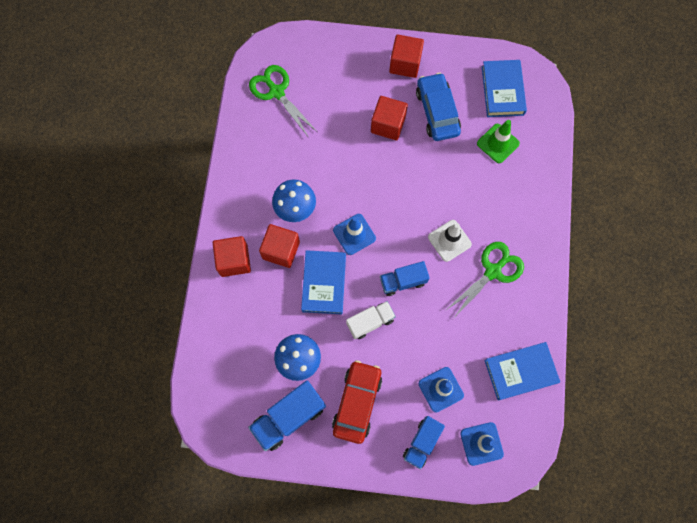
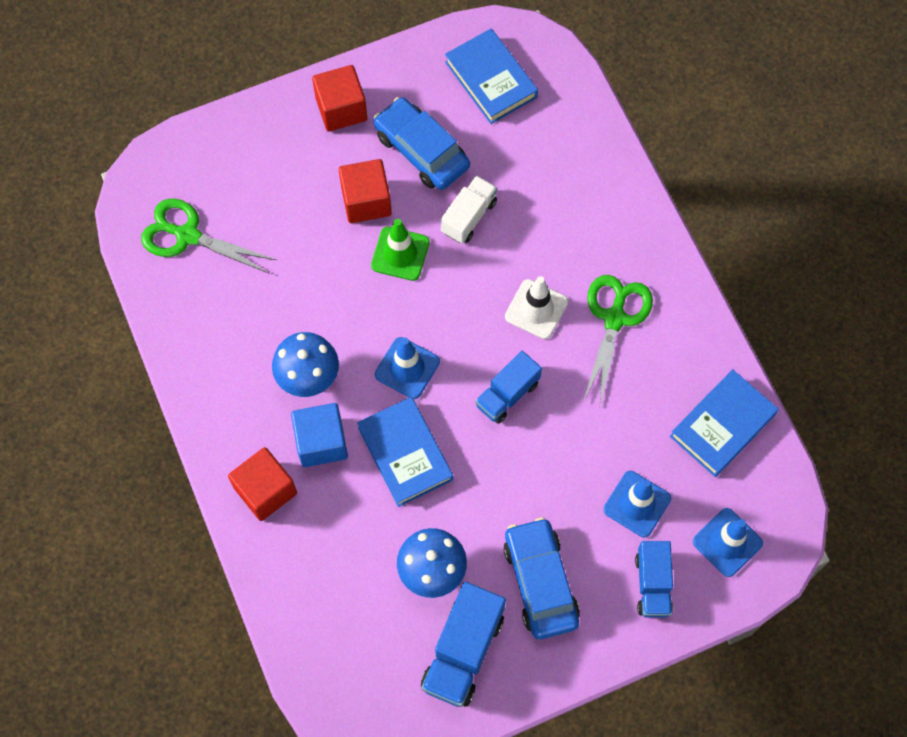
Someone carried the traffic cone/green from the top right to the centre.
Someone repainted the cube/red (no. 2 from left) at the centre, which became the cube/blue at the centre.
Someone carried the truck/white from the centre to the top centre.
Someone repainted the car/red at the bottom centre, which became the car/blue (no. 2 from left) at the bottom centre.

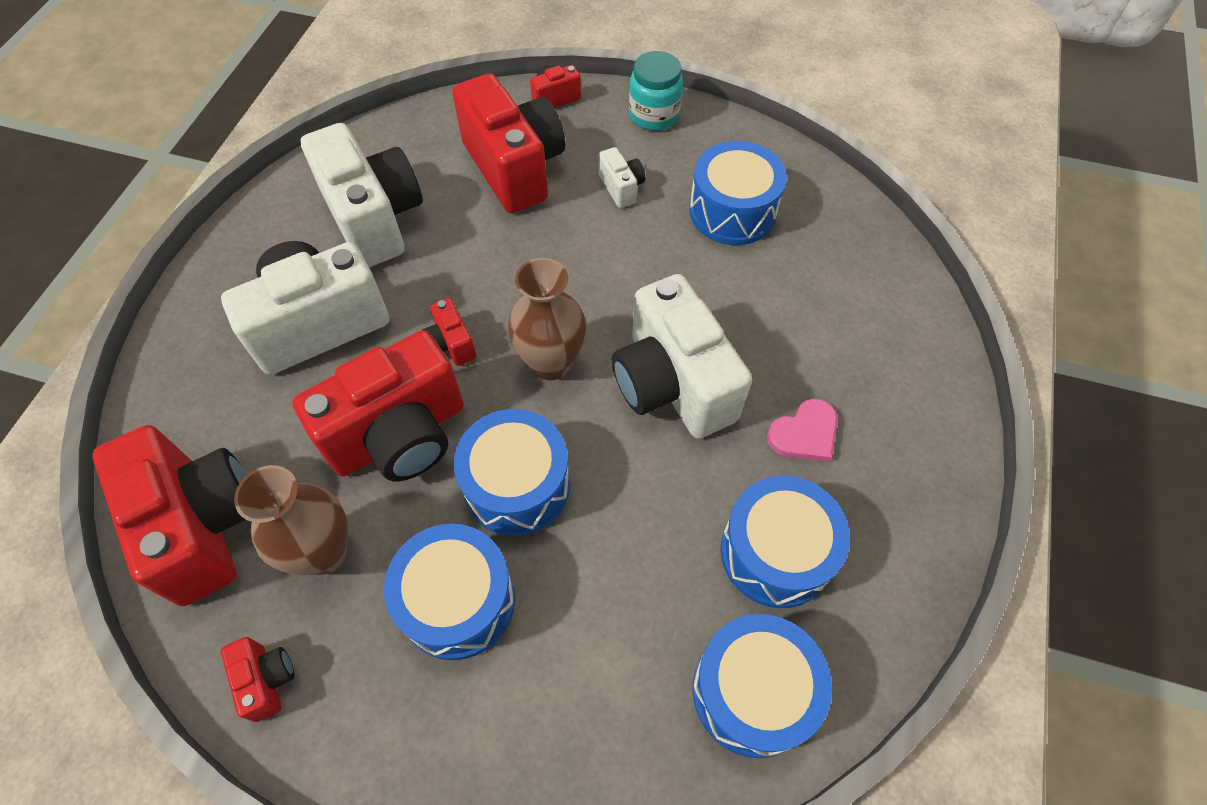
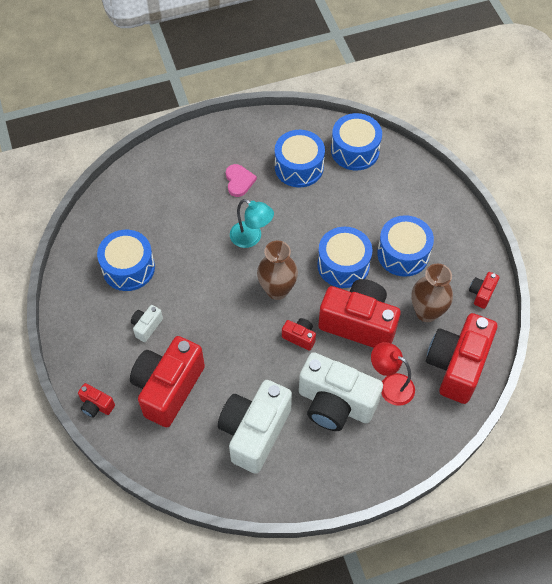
Someone took away the jar/turquoise at the top centre.
Someone swapped the camera/white (no. 4 from left) at the centre for the lamp/turquoise at the centre.
Someone rotated the camera/red (no. 4 from left in the first image) at the centre by 90 degrees counterclockwise.
Someone rotated the heart/pink at the centre by 60 degrees clockwise.
Someone put down the lamp/red at the middle right.

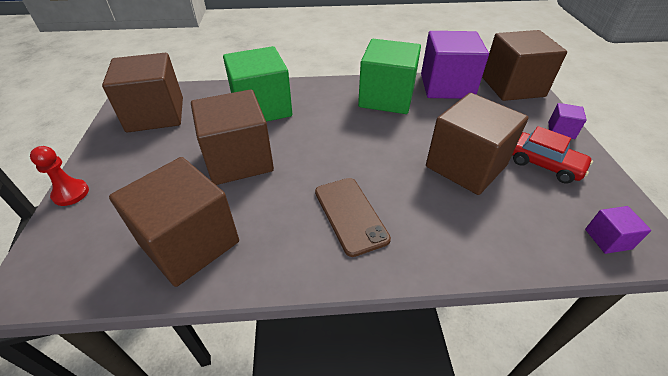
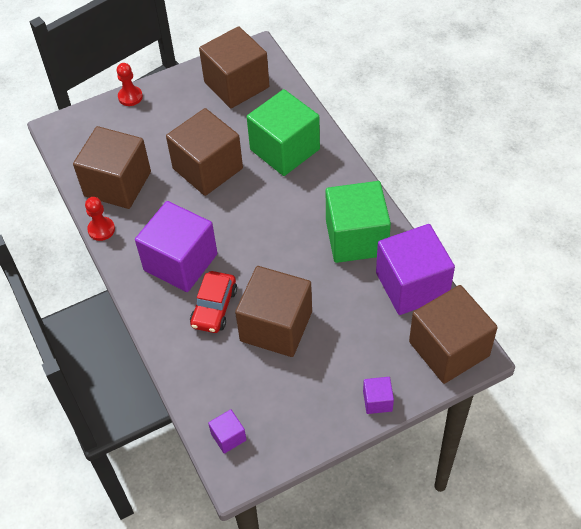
Someone carried the car/red from the middle right to the centre.
Someone swapped the phone/brown at the centre for the cube/purple (no. 1 from left) at the middle left.
Someone put down the pawn/red (no. 1 from left) at the middle left.

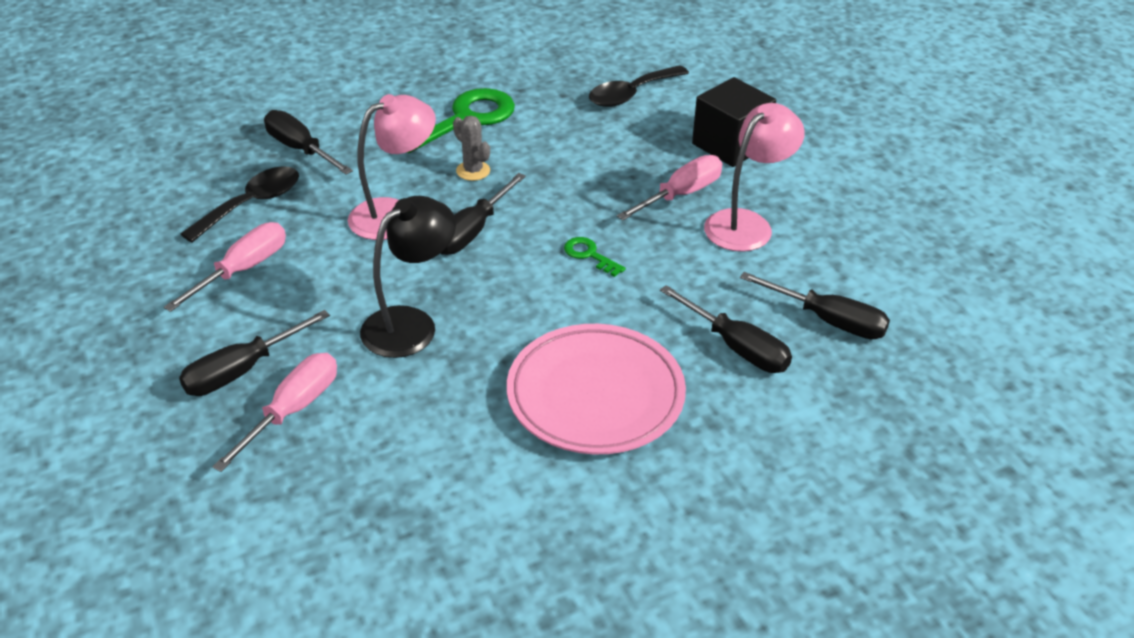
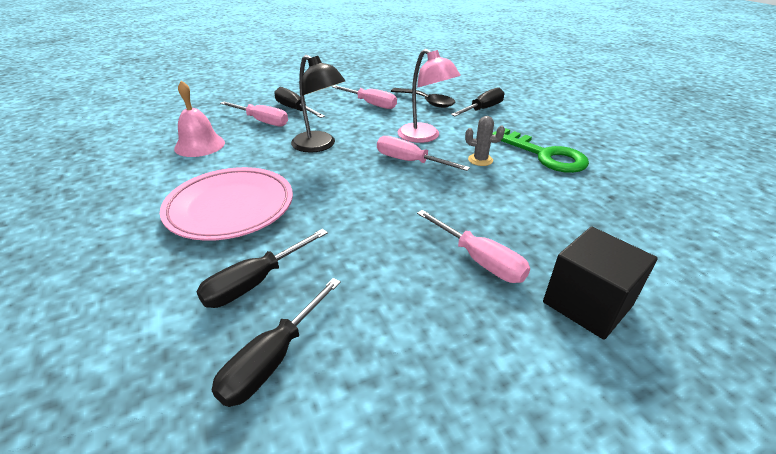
Someone took away the spoon/black (no. 2 from left) at the top centre.
Someone took away the lamp/pink (no. 2 from left) at the top centre.
Someone rotated the cactus/grey at the top centre by 60 degrees clockwise.
Someone repainted the screwdriver/black (no. 3 from left) at the centre, which became the screwdriver/pink (no. 3 from left) at the centre.
Someone took away the key/green (no. 2 from left) at the centre.
Someone put down the bell/pink at the top left.

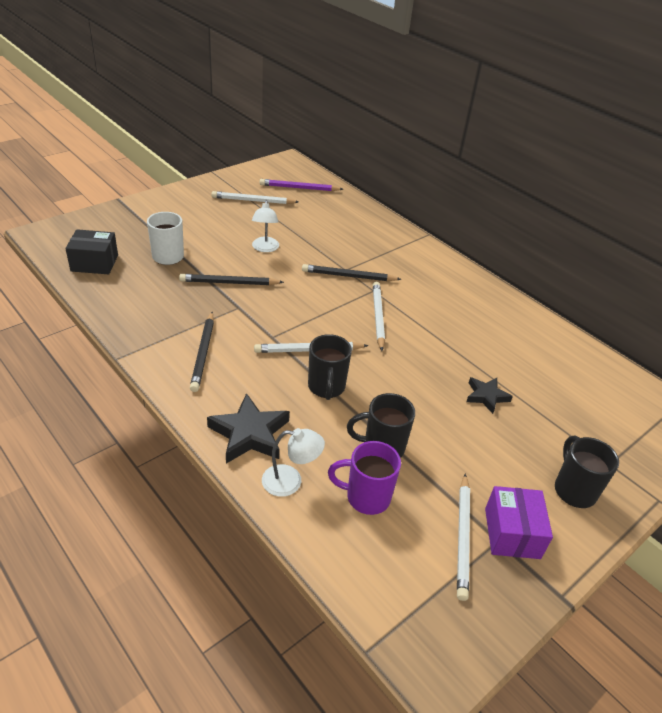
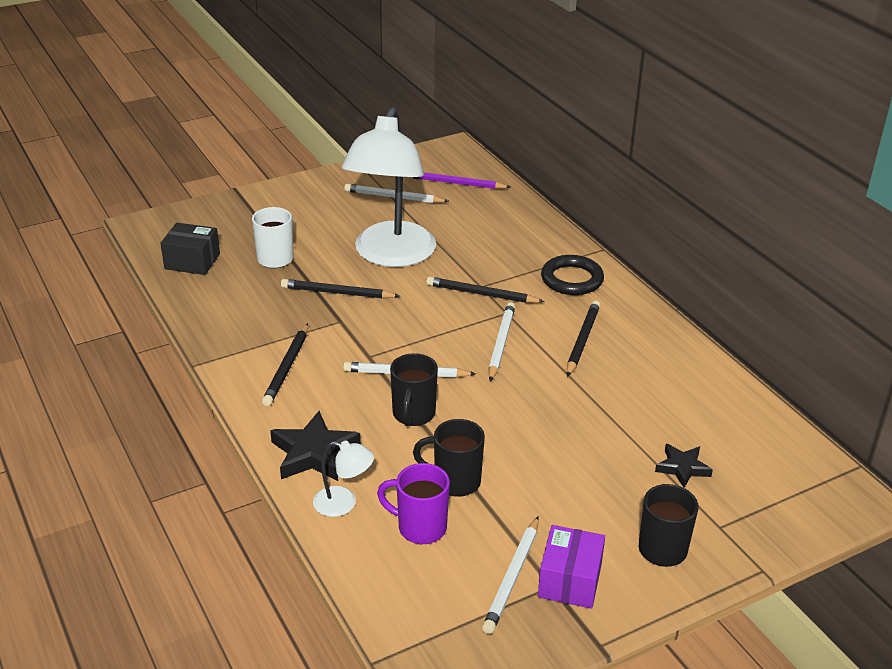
Someone scaled the lamp/white (no. 1 from left in the first image) at the top centre by 2.49.
Someone carried the star/black (no. 2 from left) from the middle right to the bottom right.
Someone put down the ring/black at the centre.
Someone put down the pencil/black (no. 4 from left) at the centre.

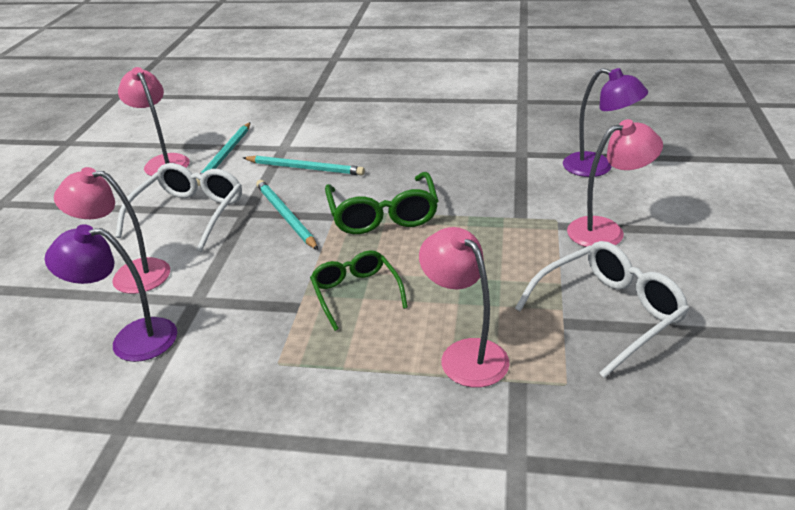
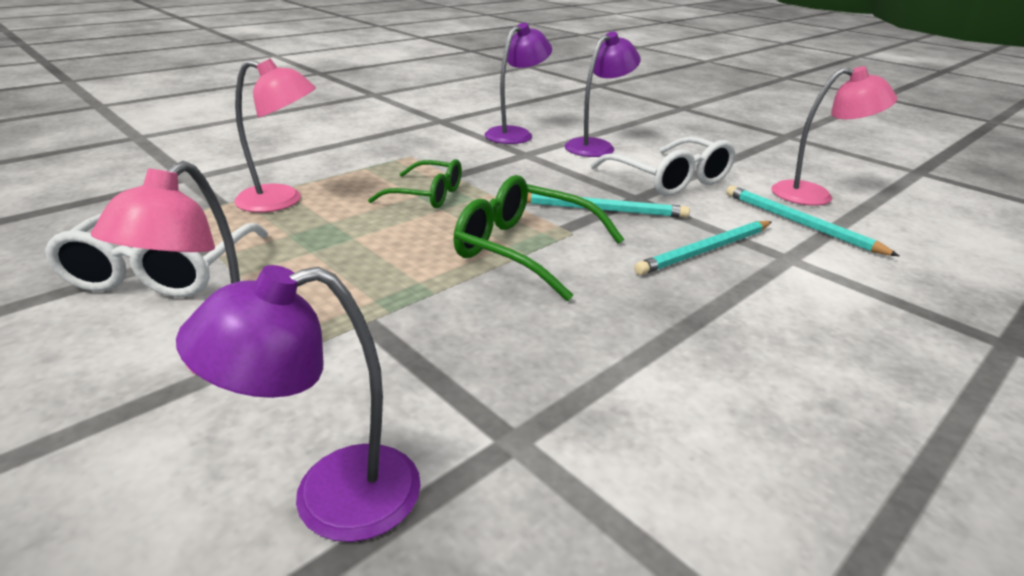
Someone repainted the lamp/pink (no. 1 from left) at the middle left, which became the lamp/purple (no. 3 from left) at the top centre.

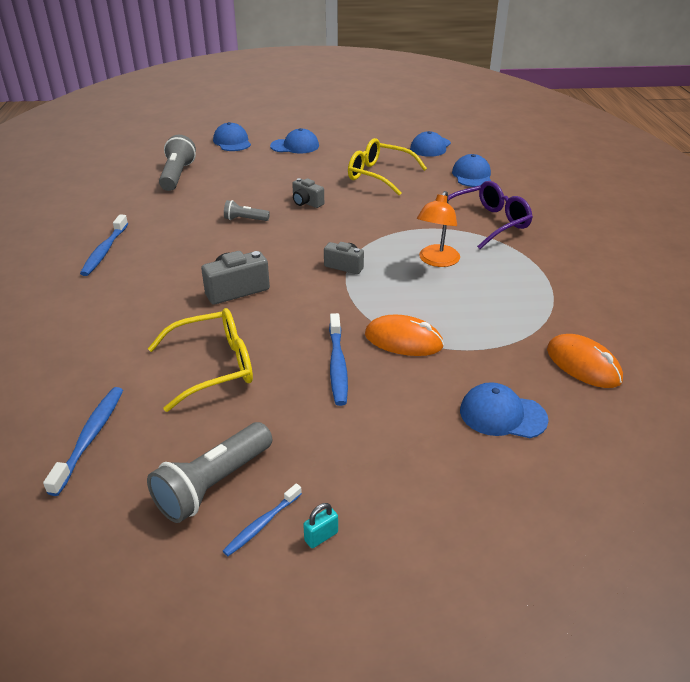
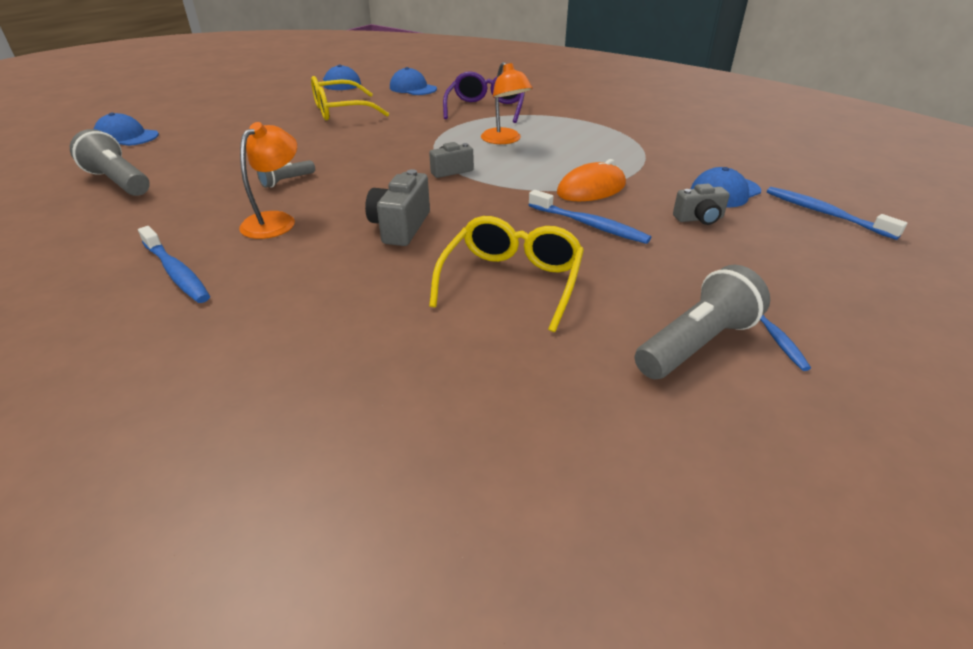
Someone took away the cap/blue (no. 2 from left) at the top centre.
Someone carried the camera/grey (no. 2 from left in the first image) from the top centre to the top right.
Someone took away the mouse/orange (no. 2 from left) at the middle right.
Someone carried the toothbrush/blue (no. 1 from left in the first image) from the middle left to the top right.
Someone rotated the flashlight/grey (no. 2 from left in the first image) at the bottom left by 120 degrees counterclockwise.
Someone took away the padlock/turquoise at the bottom centre.
Someone put down the lamp/orange (no. 1 from left) at the top left.

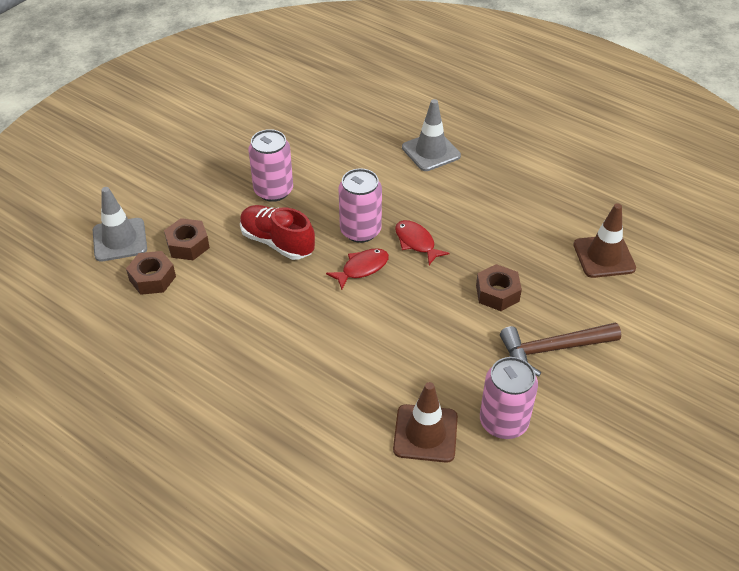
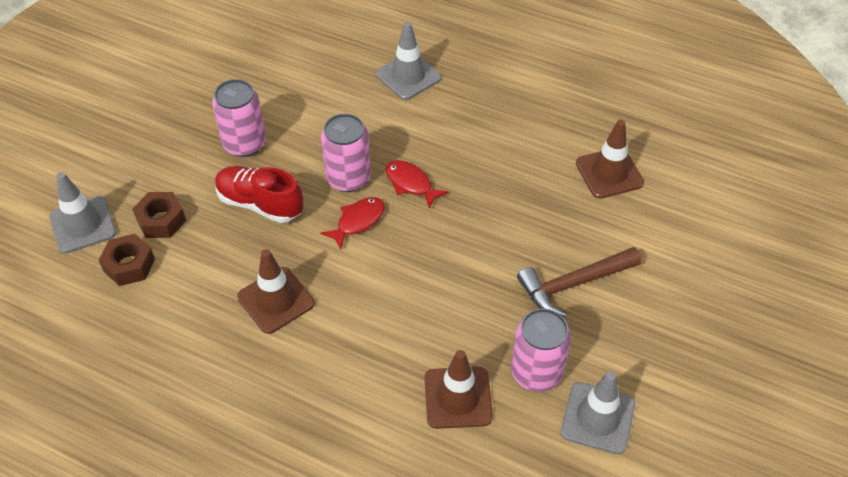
Someone took away the nut/brown (no. 3 from left) at the middle right.
Someone put down the traffic cone/brown (no. 1 from left) at the middle left.
Someone put down the traffic cone/grey (no. 3 from left) at the bottom right.

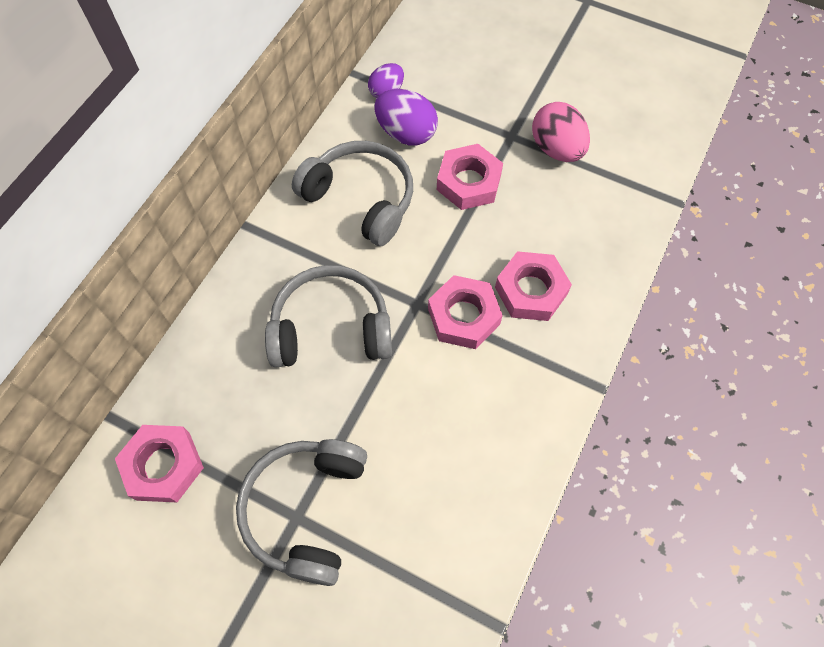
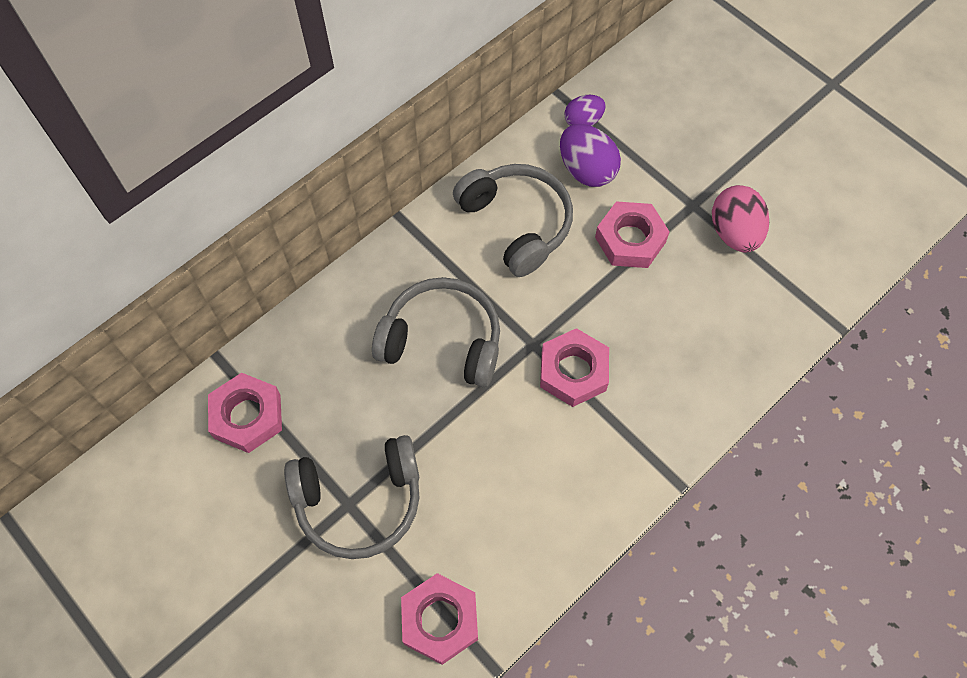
Someone carried the nut/pink (no. 4 from left in the first image) from the centre to the bottom centre.
Someone rotated the headphones/grey (no. 1 from left) at the bottom centre by 135 degrees counterclockwise.

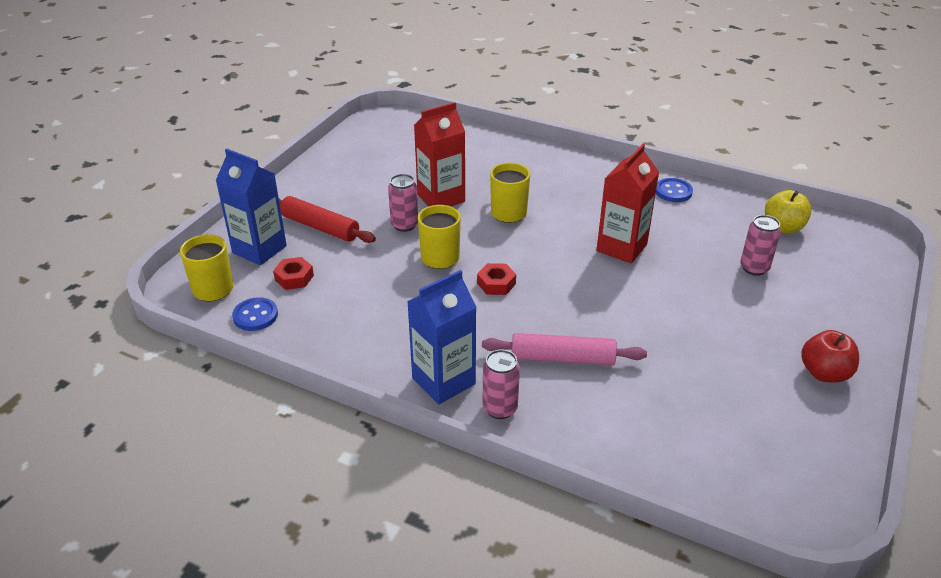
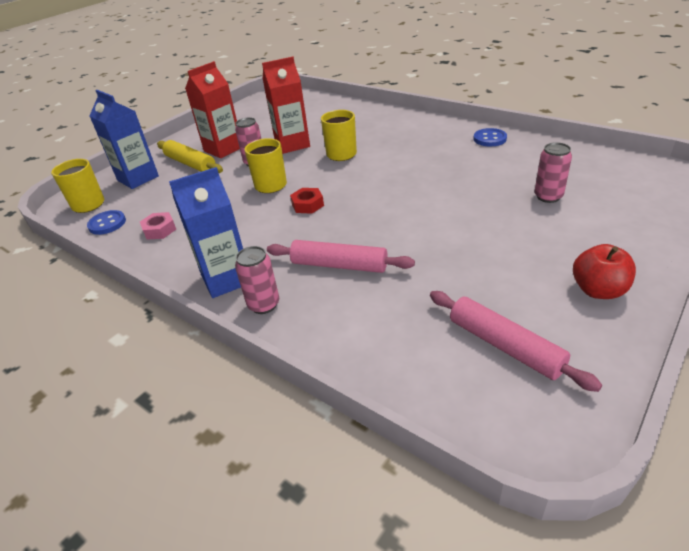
Someone carried the carton/red (no. 2 from left in the first image) from the middle right to the top left.
Someone took away the apple/yellow at the middle right.
Someone repainted the rolling pin/red at the centre, which became the rolling pin/yellow at the top left.
Someone took away the nut/red (no. 1 from left) at the middle left.
Someone put down the nut/pink at the middle left.
Someone put down the rolling pin/pink (no. 2 from left) at the middle right.

